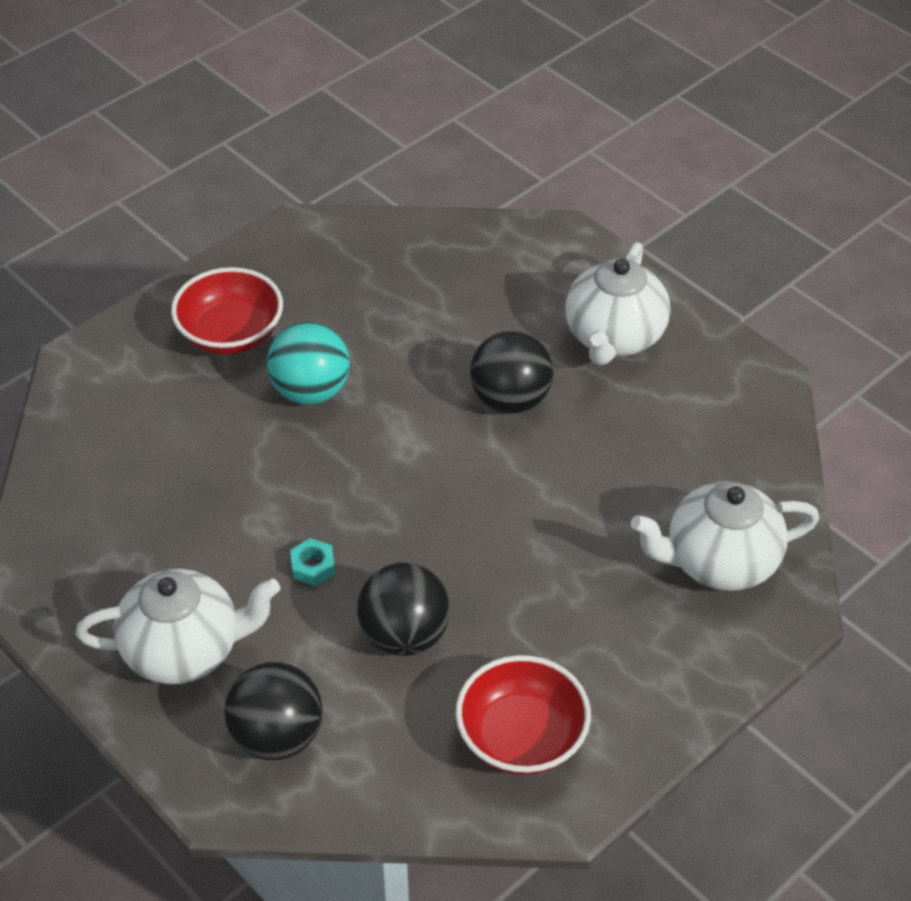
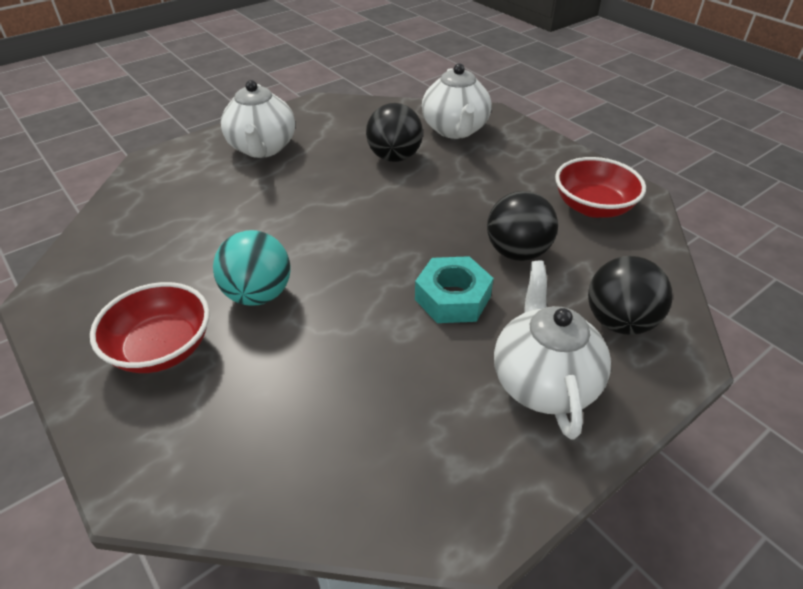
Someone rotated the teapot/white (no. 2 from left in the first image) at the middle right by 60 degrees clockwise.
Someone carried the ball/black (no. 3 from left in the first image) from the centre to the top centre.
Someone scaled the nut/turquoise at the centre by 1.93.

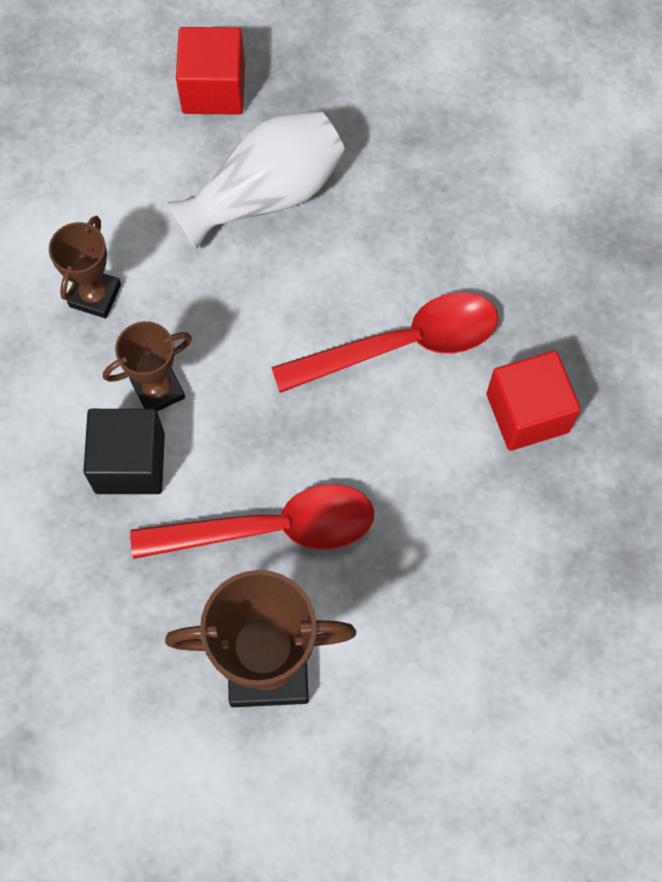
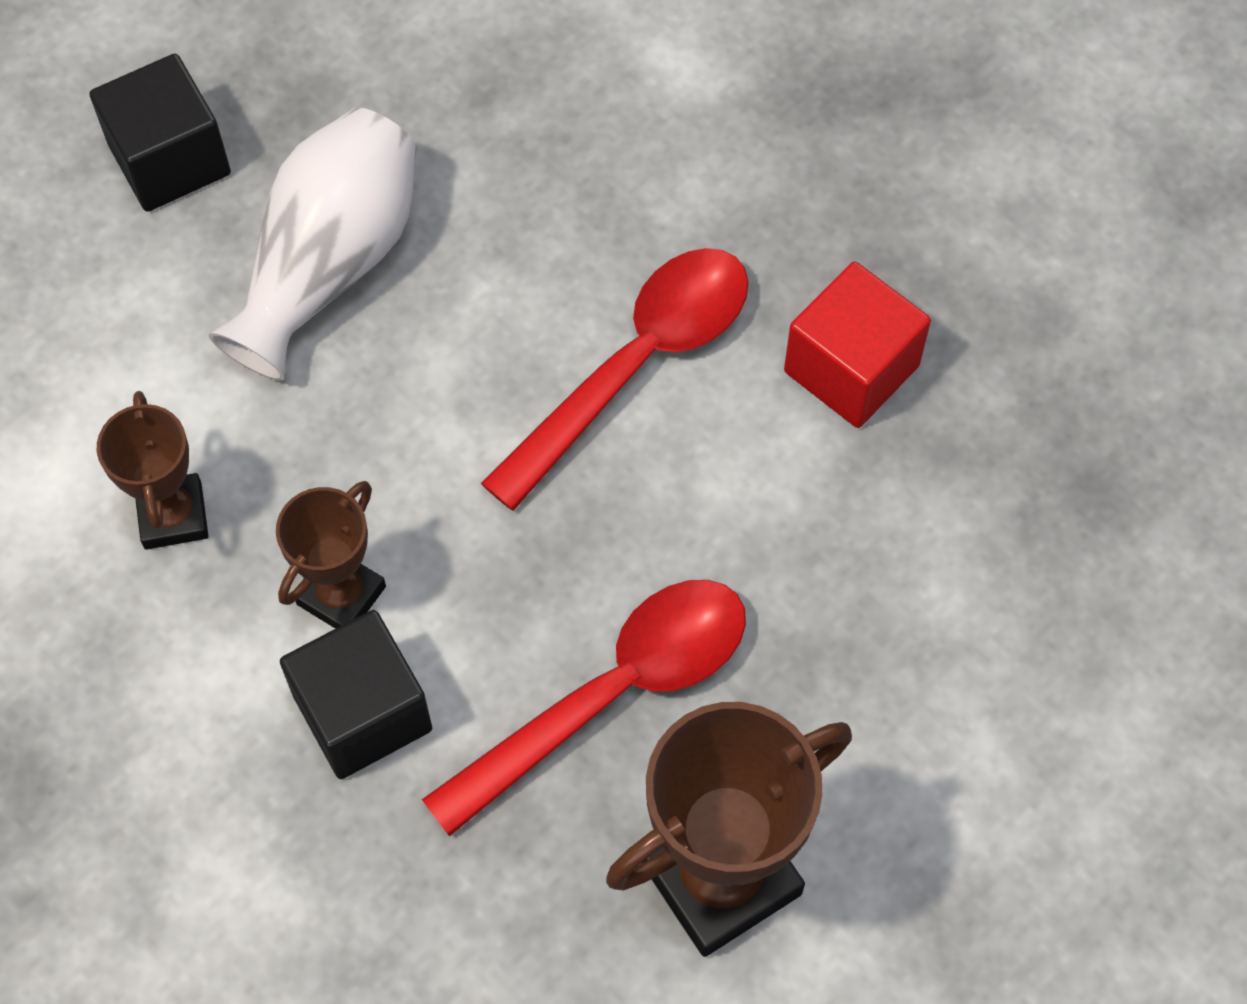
Someone repainted the cube/red (no. 1 from left) at the top left, which became the cube/black (no. 1 from left) at the top left.

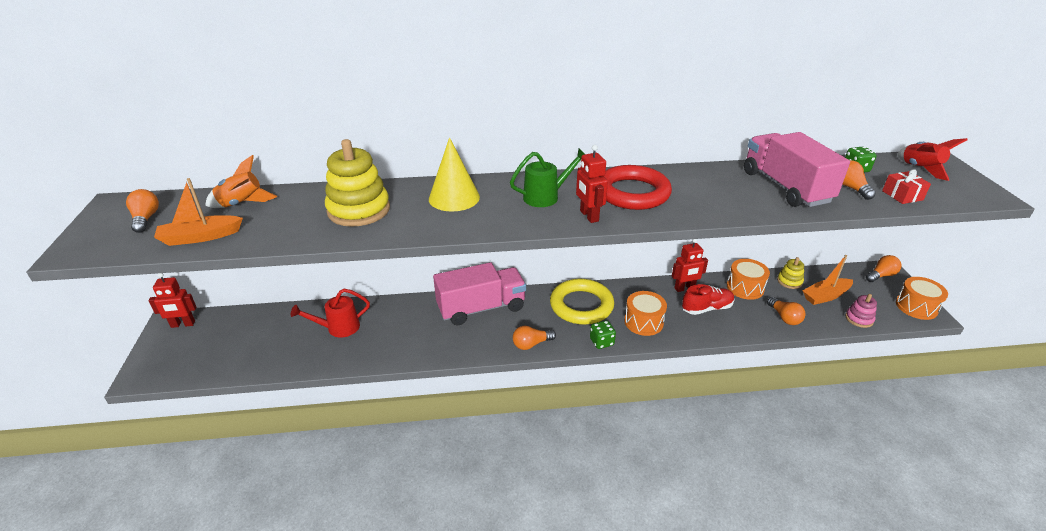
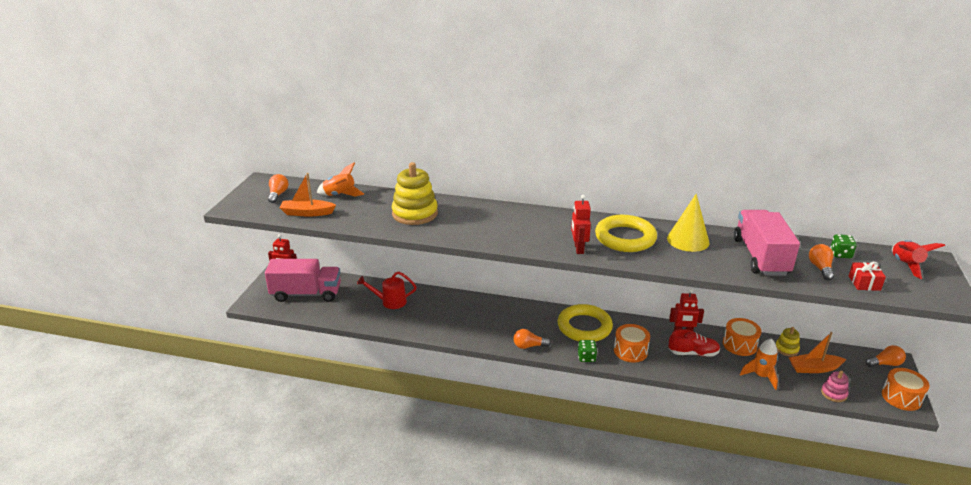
Someone carried the cone/yellow from the top centre to the middle right.
Someone took away the watering can/green at the centre.
Someone repainted the ring/red at the centre, which became the ring/yellow (no. 2 from left) at the centre.
Someone carried the truck/pink (no. 1 from left) from the centre to the middle left.
Someone swapped the light bulb/orange (no. 3 from left) at the middle right for the rocket/orange (no. 2 from left) at the bottom right.

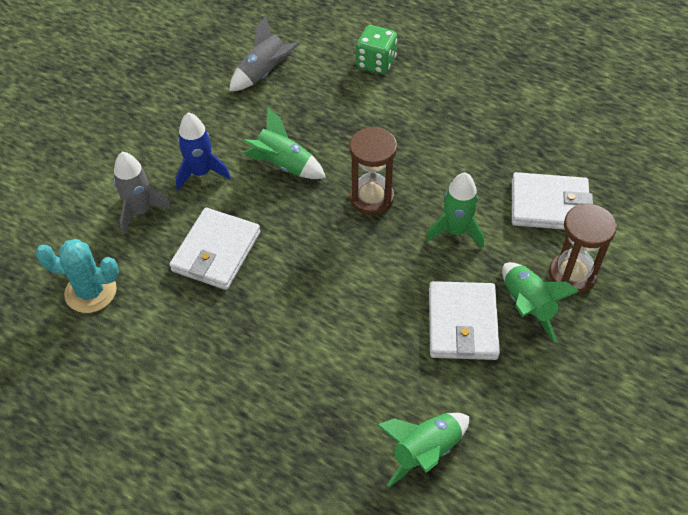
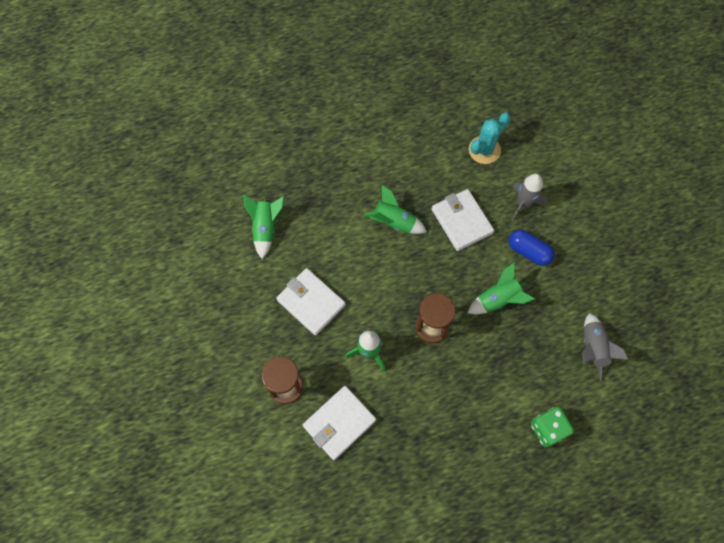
Someone swapped the rocket/blue at the top left for the capsule/blue at the middle right.
Someone carried the rocket/green (no. 4 from left in the first image) from the middle right to the centre.

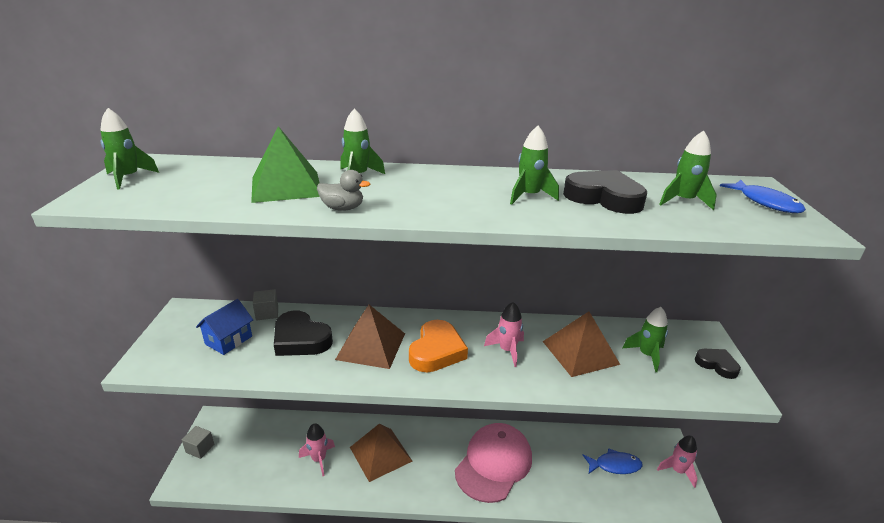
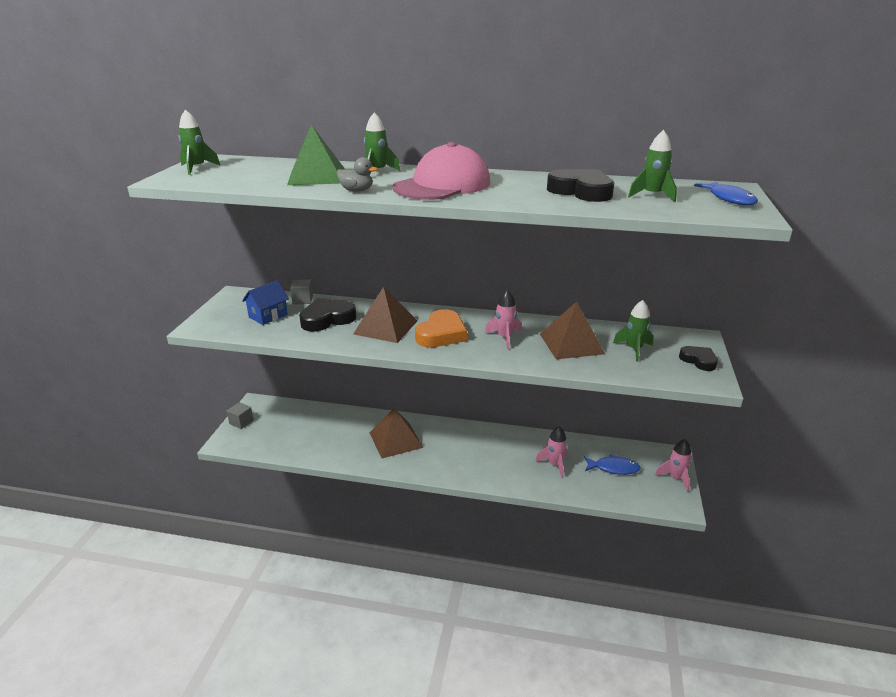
Someone took away the rocket/green (no. 3 from left) at the top centre.
Someone rotated the heart/black (no. 1 from left) at the centre by 105 degrees clockwise.
Someone carried the rocket/pink (no. 1 from left in the first image) from the bottom centre to the centre.
Someone carried the cap/pink from the bottom centre to the top centre.

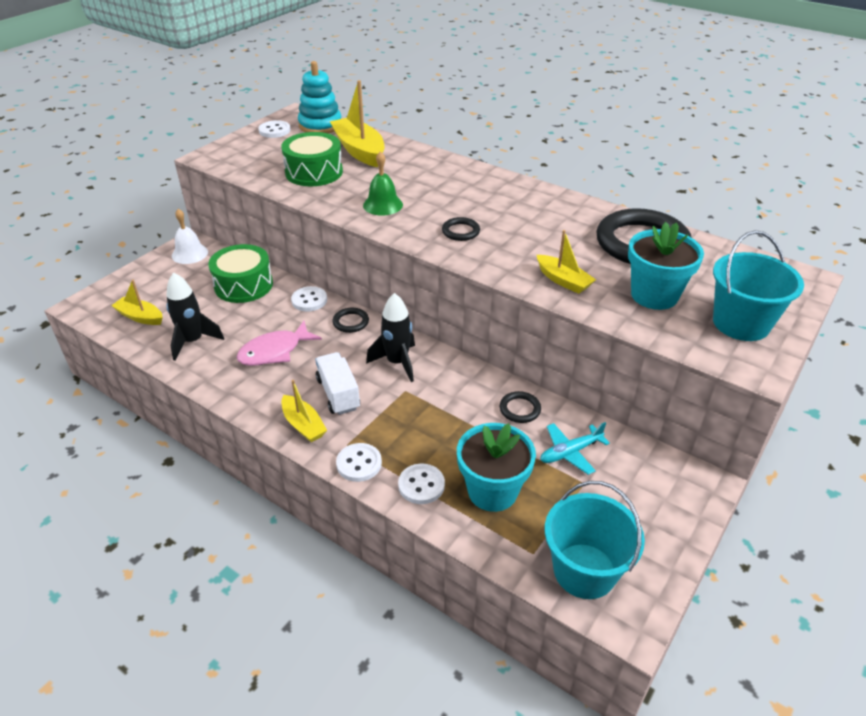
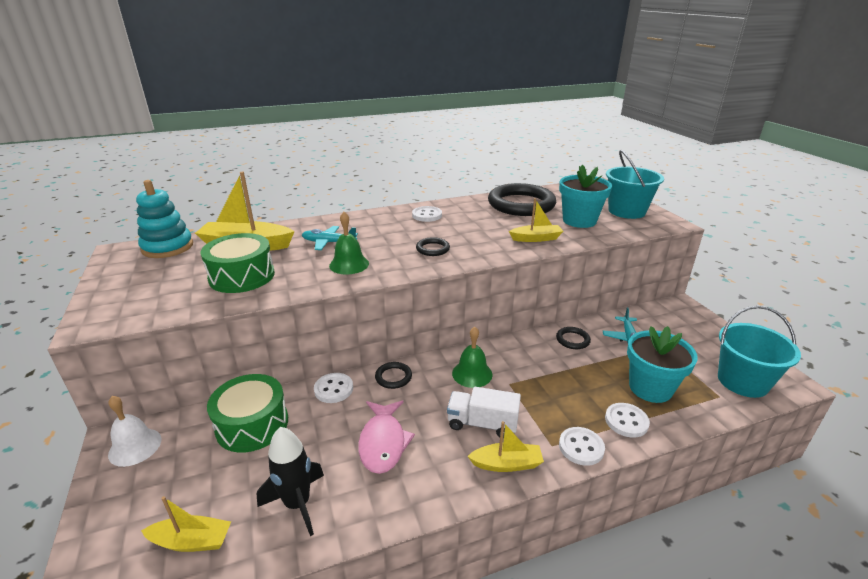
Someone carried the button/white (no. 1 from left in the first image) from the top left to the centre.
Someone rotated the boat/yellow (no. 1 from left) at the middle left by 150 degrees counterclockwise.
Someone swapped the rocket/black (no. 2 from left) at the centre for the bell/green (no. 2 from left) at the centre.
Someone put down the plane/turquoise (no. 1 from left) at the centre.

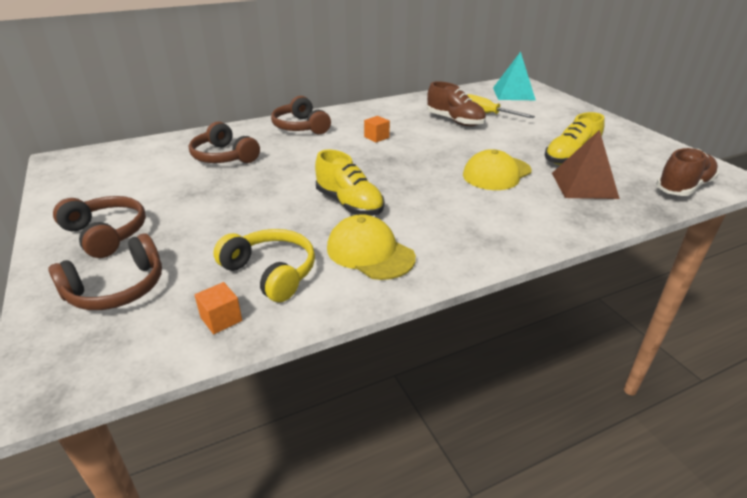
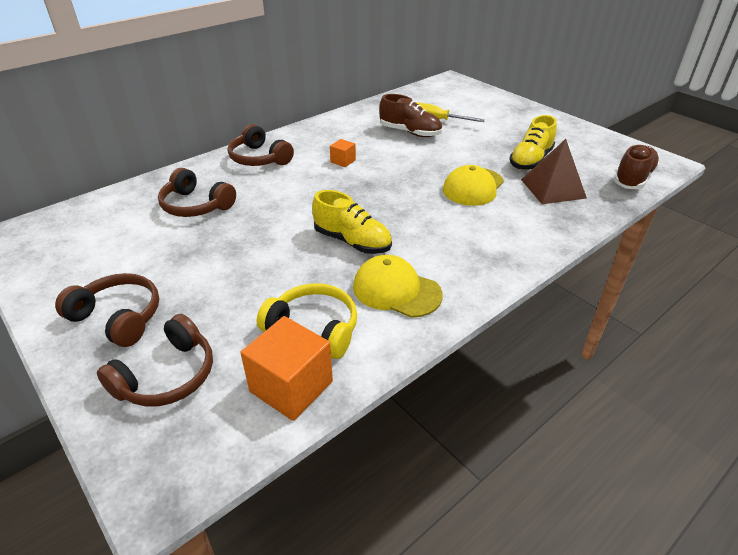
Someone took away the pyramid/turquoise at the top right.
Someone scaled the cube/orange (no. 1 from left) at the middle left by 1.98.

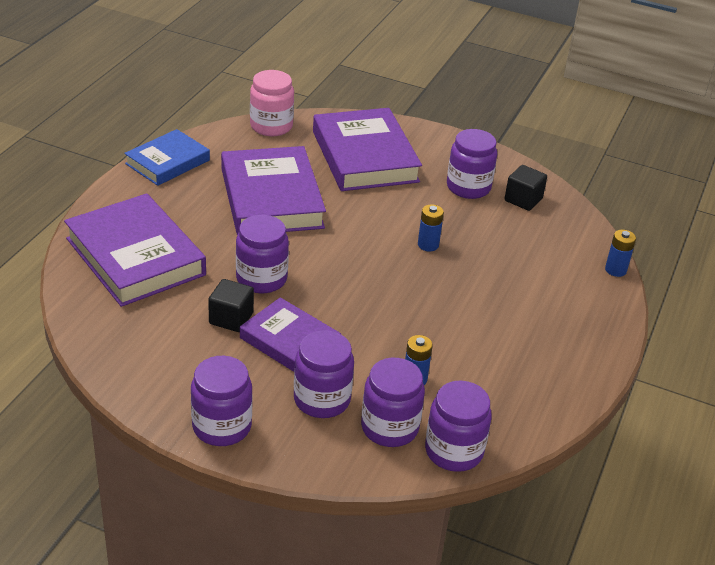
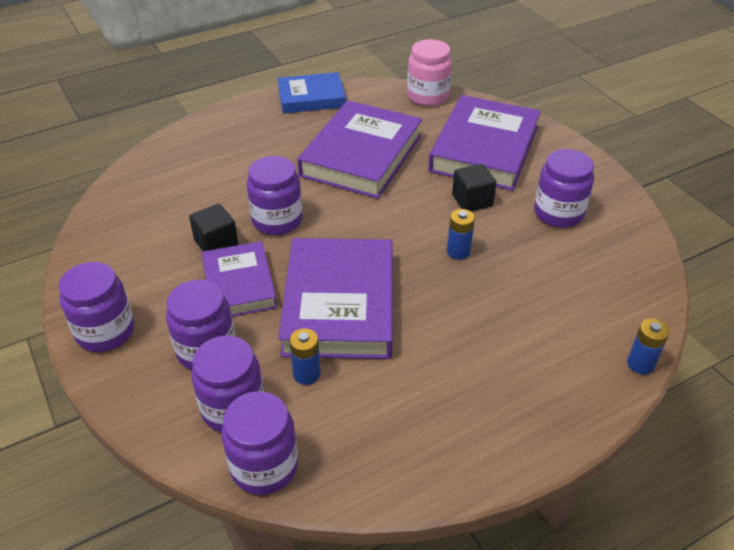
Someone carried the cube/black (no. 2 from left) from the top right to the centre.
Someone carried the book/purple (no. 1 from left in the first image) from the middle left to the centre.

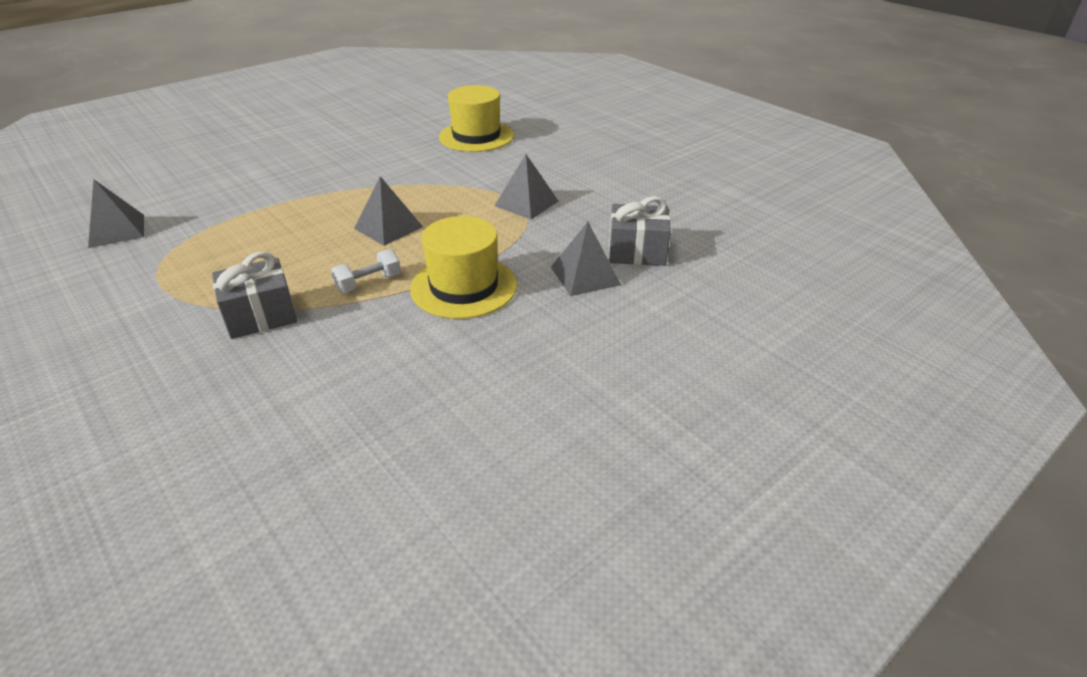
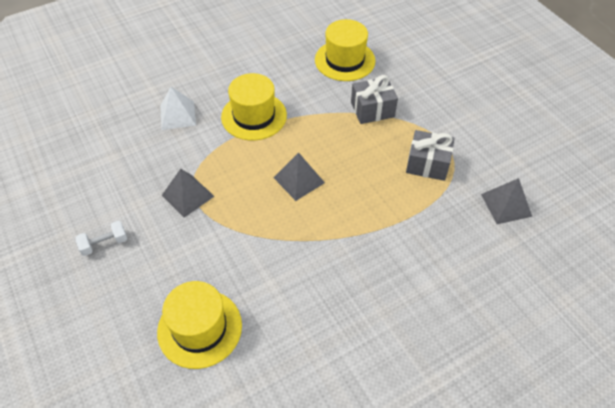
Someone carried the gift/grey (no. 2 from left) from the centre to the middle right.
Someone repainted the pyramid/grey (no. 4 from left) at the centre, which became the pyramid/white at the top left.
Someone carried the dumbbell/white from the centre to the middle left.
Someone put down the hat/yellow (no. 3 from left) at the top centre.

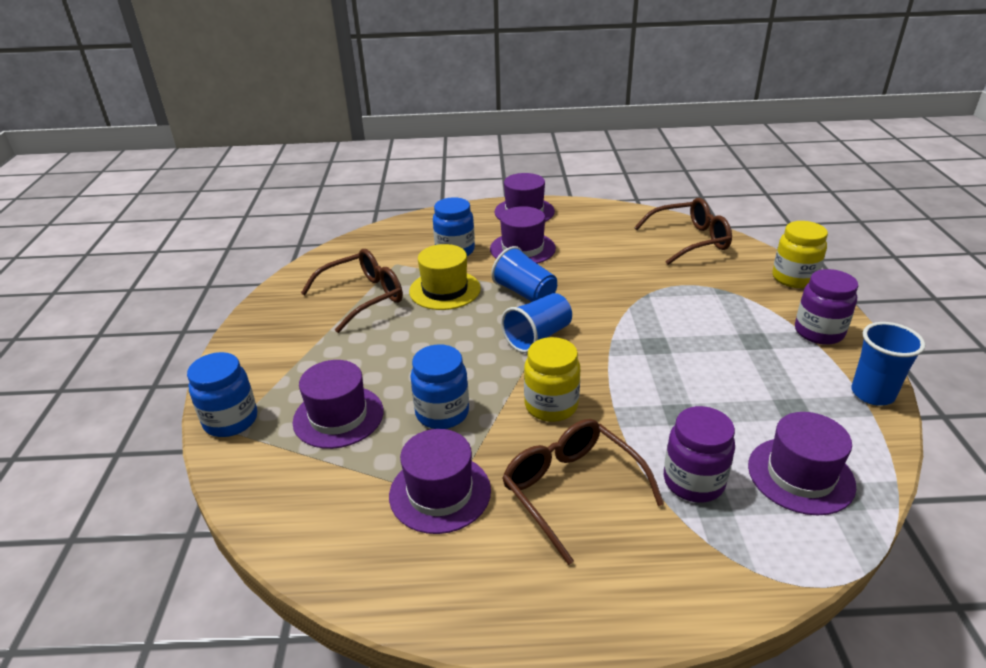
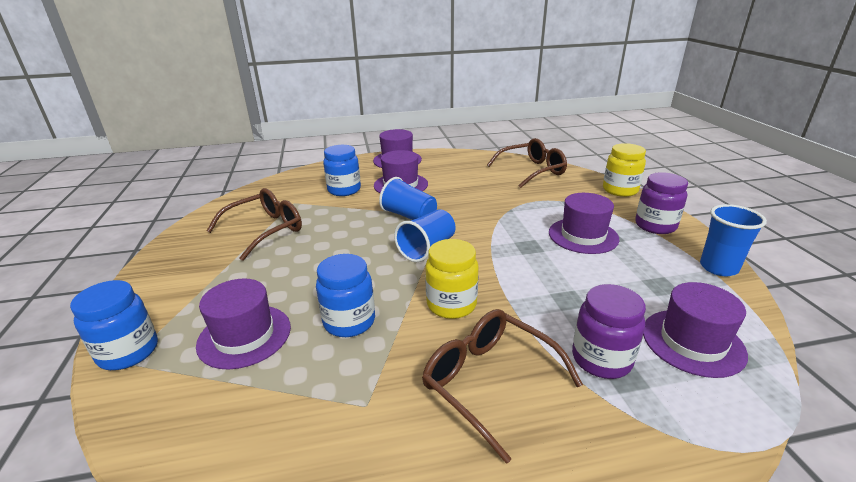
Someone took away the hat/yellow at the centre.
Someone carried the hat/purple (no. 2 from left in the first image) from the bottom centre to the middle right.

